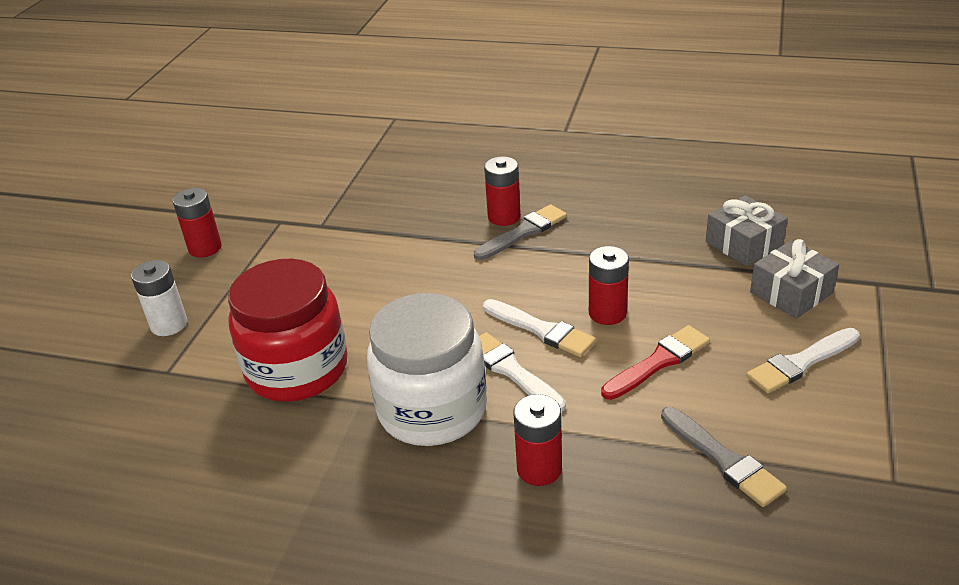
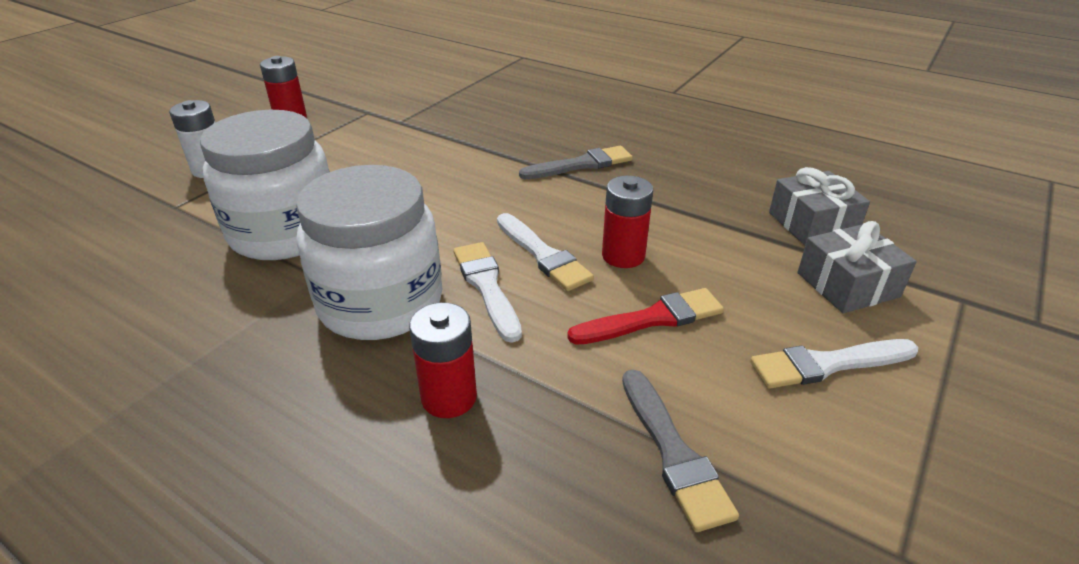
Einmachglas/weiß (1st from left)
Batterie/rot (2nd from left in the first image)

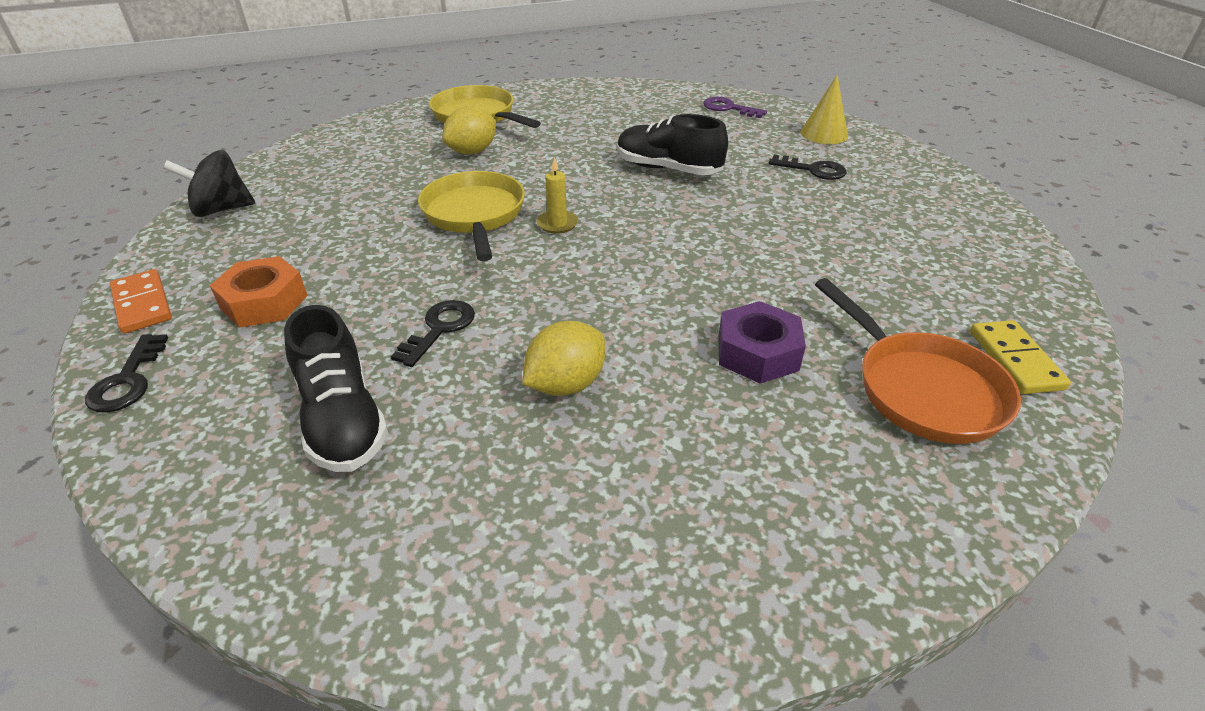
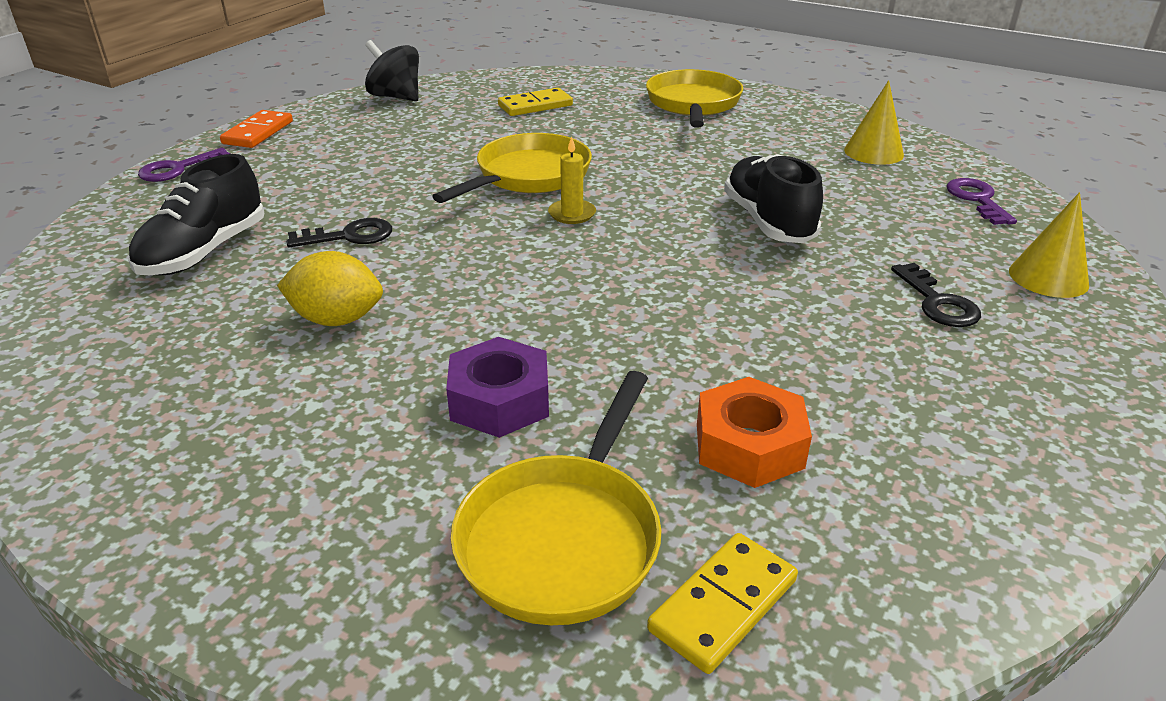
Schlüssel/lila (1st from left)
Pfanne/gelb (2nd from left)
Dominostein/gelb (1st from left)
Sechskantmutter/orange
Kegel/gelb (1st from left)
Zitrone/gelb (1st from left in the first image)

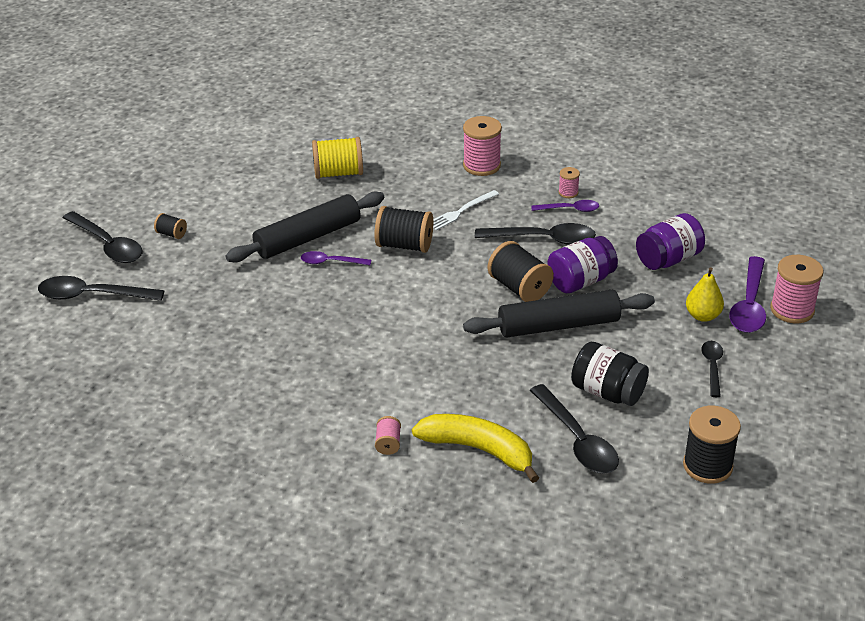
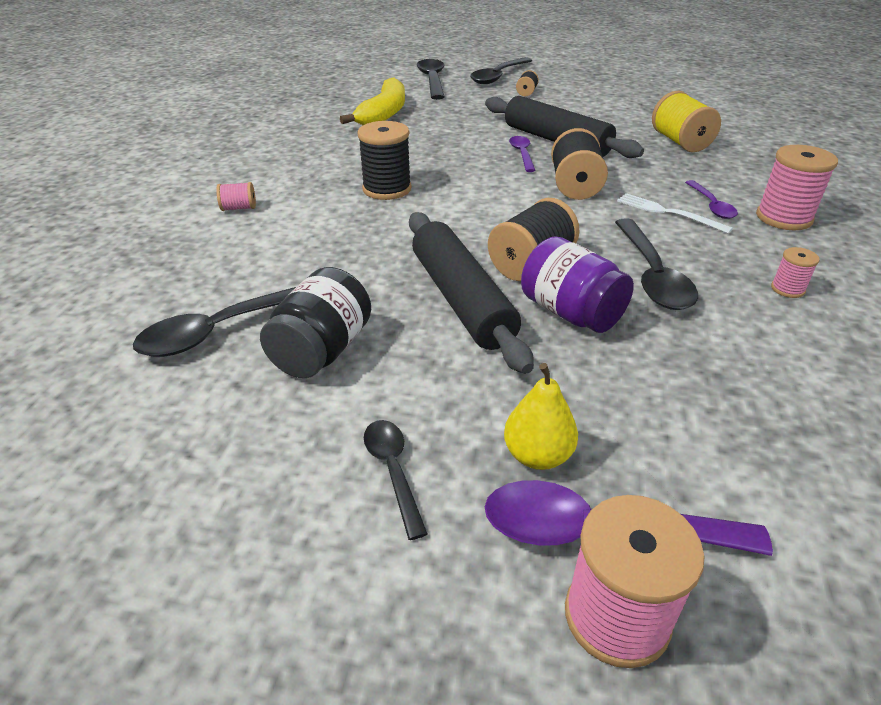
Banane/gelb
Garnrolle/schwarz (1st from left)
Löffel/schwarz (2nd from left)
Löffel/lila (3rd from left)
Einmachglas/lila (2nd from left in the first image)

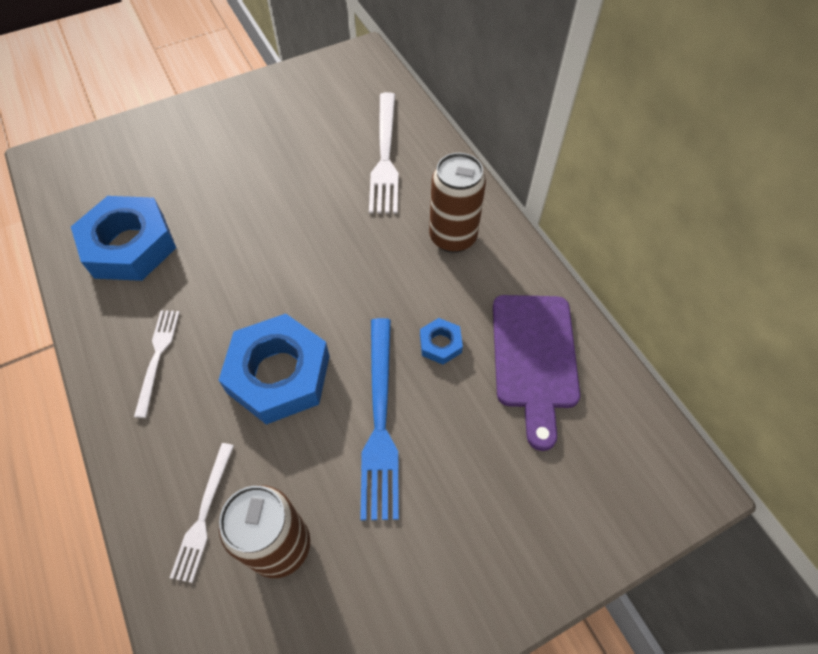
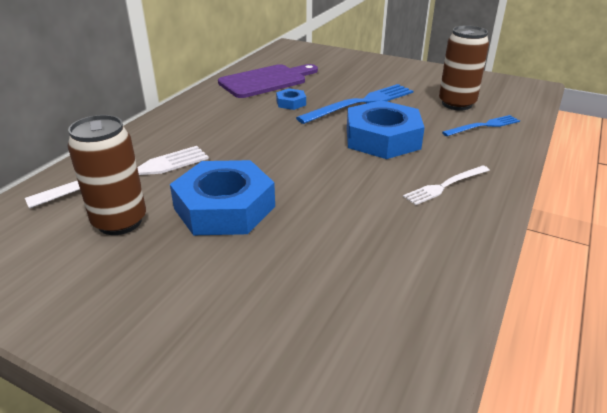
Dose/braun (1st from left)
Sechskantmutter/blau (1st from left)
Gabel/blau (2nd from left)

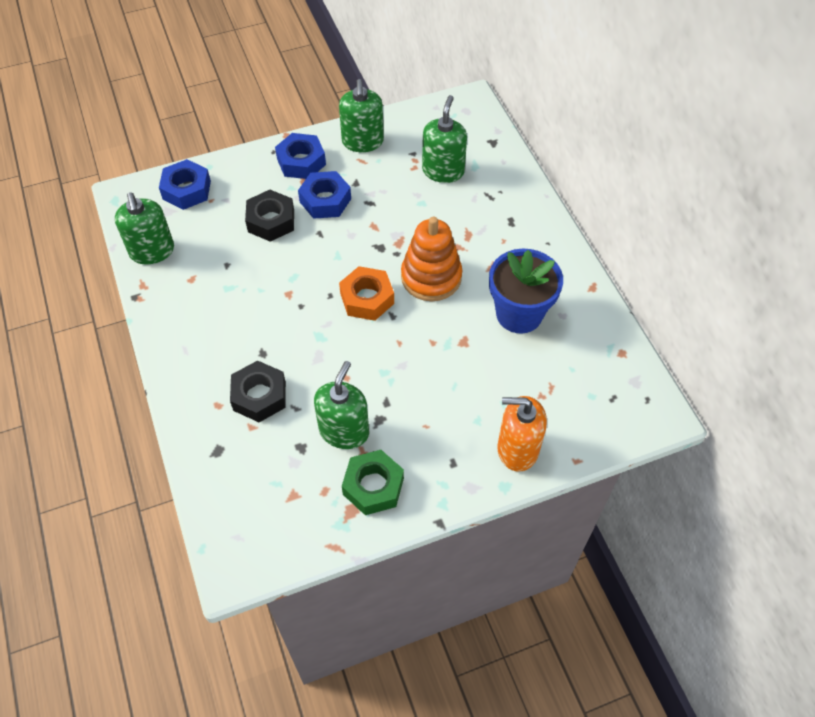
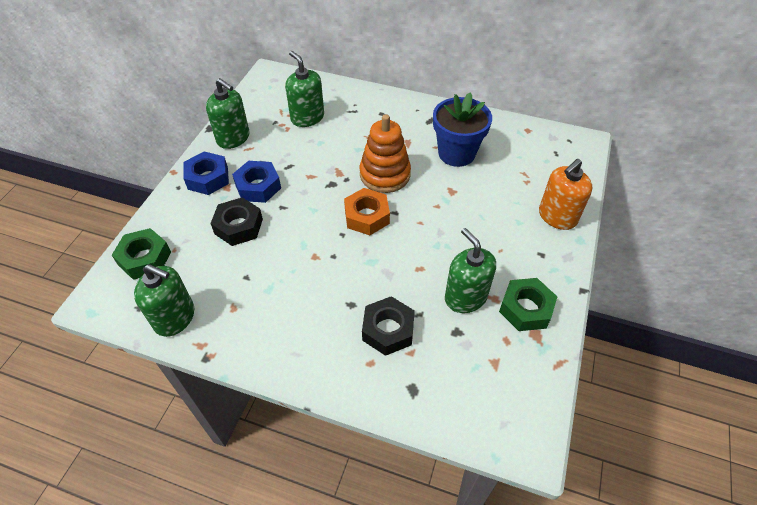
Sechskantmutter/grün (1st from left)

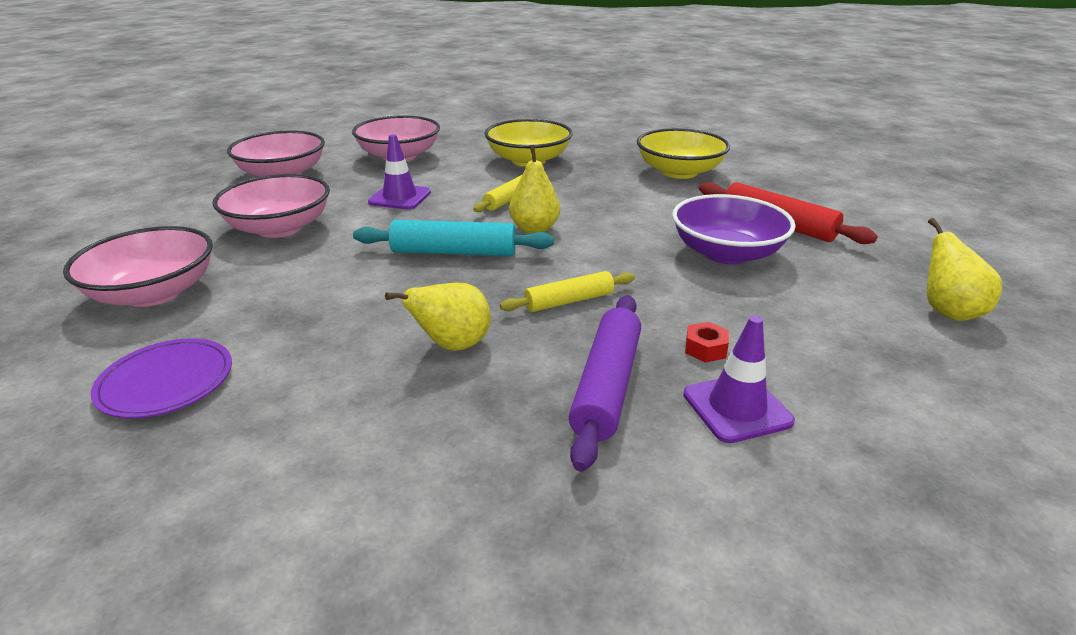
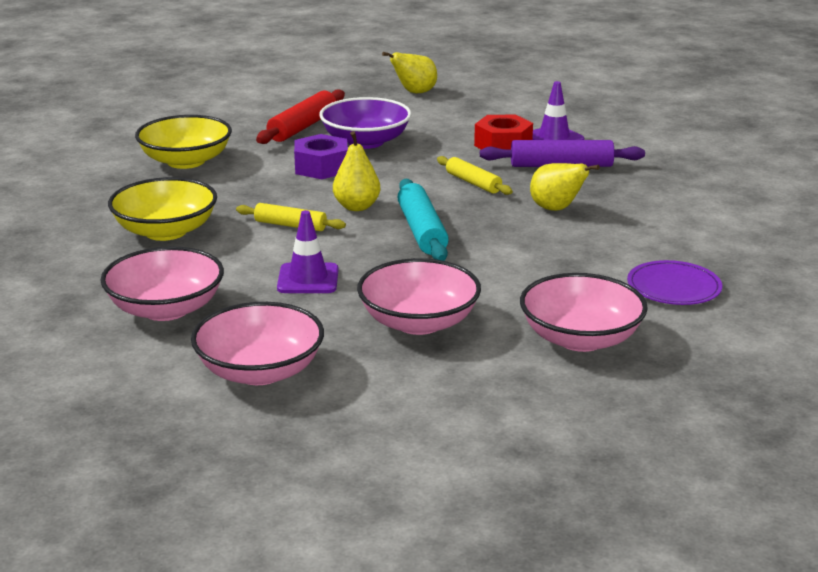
Sechskantmutter/lila
Sechskantmutter/rot

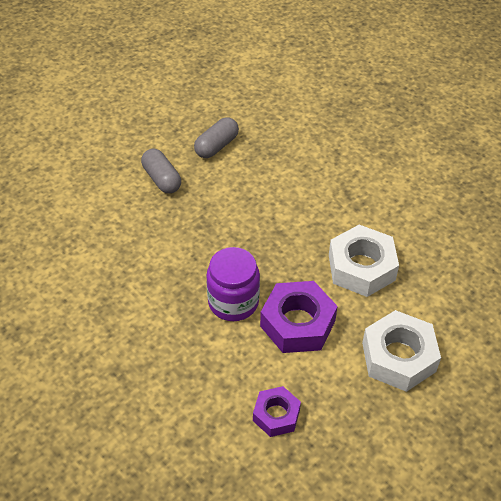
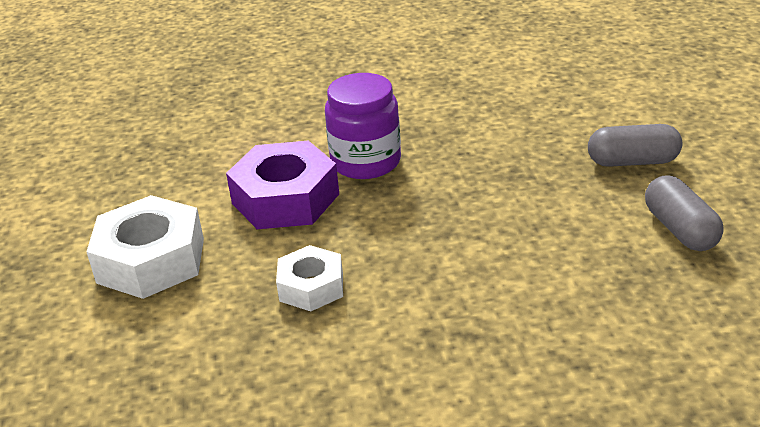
Sechskantmutter/weiß (2nd from left)
Sechskantmutter/lila (1st from left in the first image)

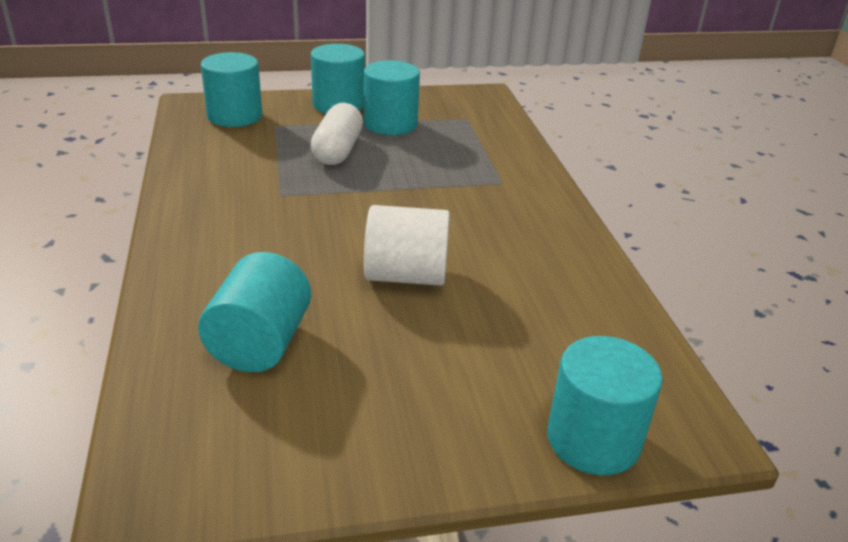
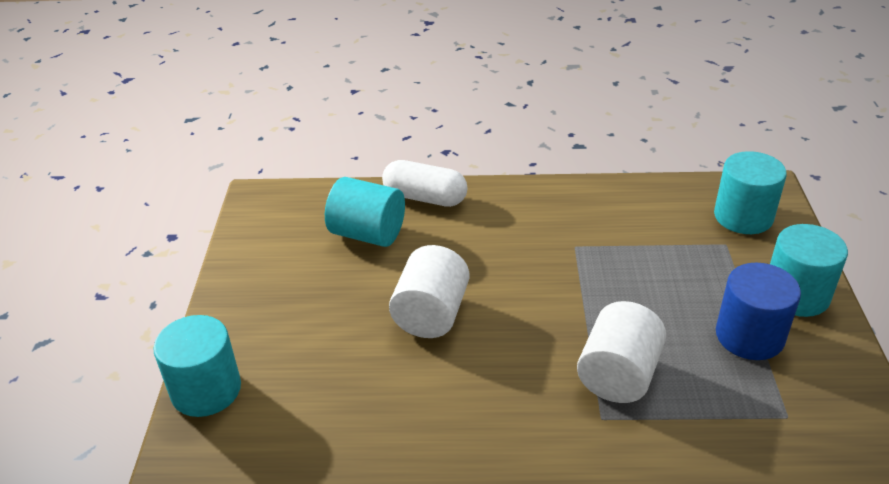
Kapsel/weiß
Vollzylinder/weiß (2nd from left)
Vollzylinder/blau

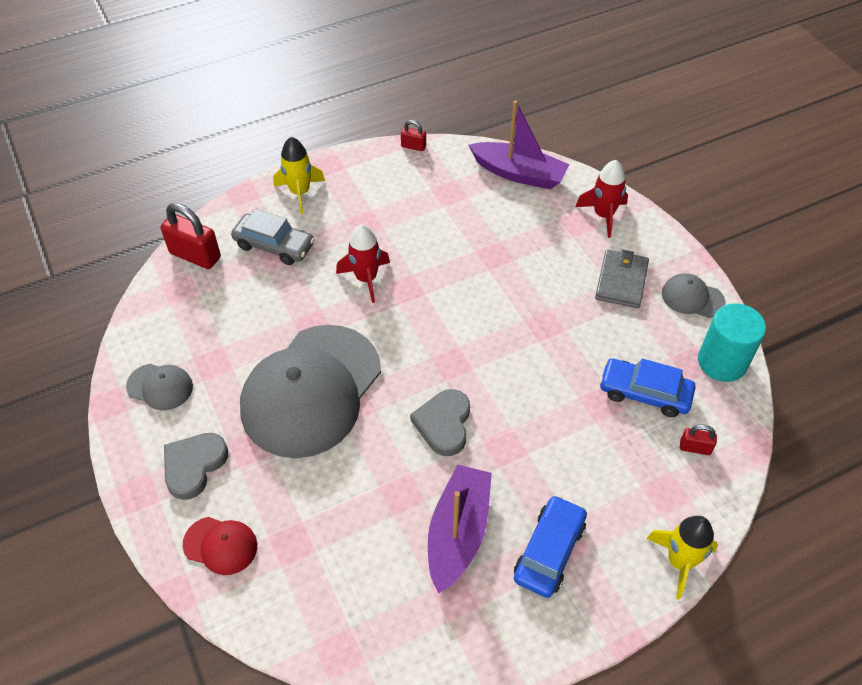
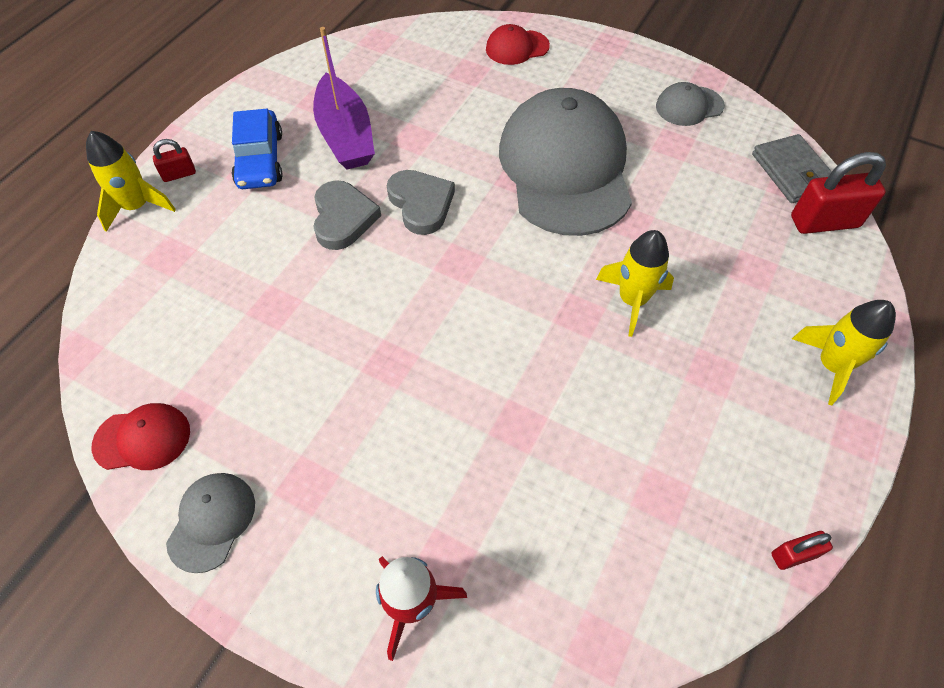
Kappe/rot (1st from left)
Vorhängeschloss/rot (1st from left)
Kappe/grau (1st from left)
Herz/grau (1st from left)
Rakete/gelb (2nd from left)
Geldbörse/grau
Auto/grau
Boot/lila (2nd from left in the first image)
Auto/blau (2nd from left in the first image)

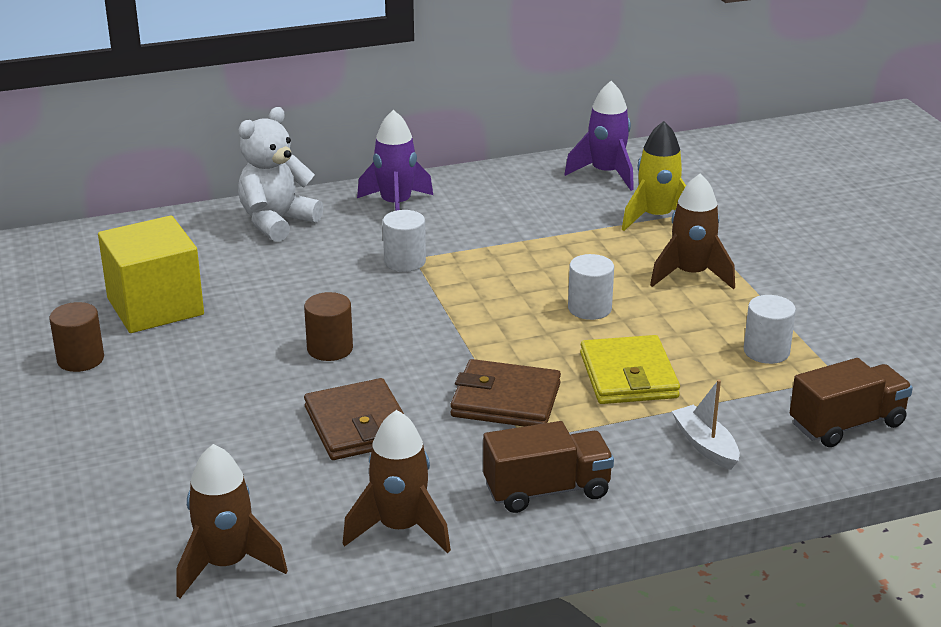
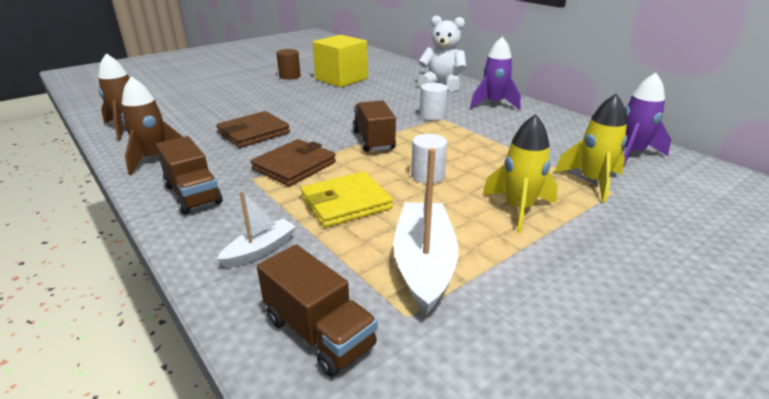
Geldbörse/braun (2nd from left)
Lastwagen/braun (3rd from left)
Boot/weiß (2nd from left)
Rakete/gelb (1st from left)
Vollzylinder/braun (2nd from left in the first image)

